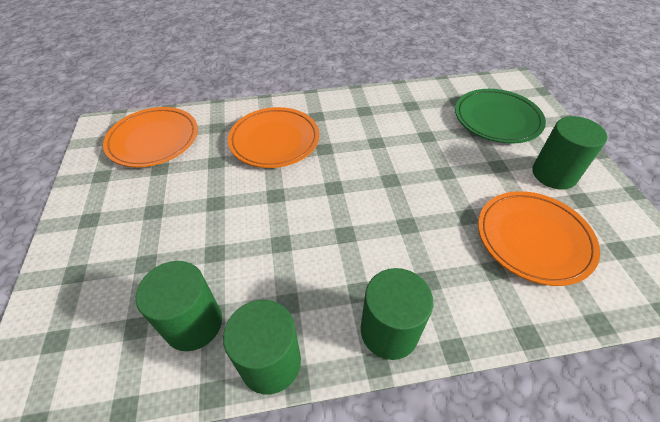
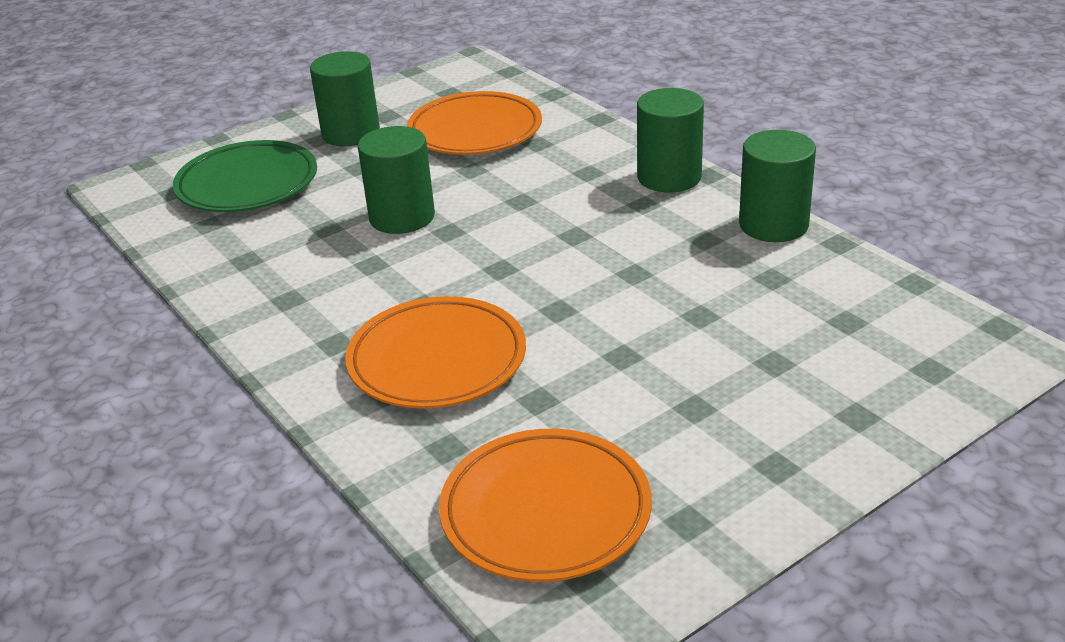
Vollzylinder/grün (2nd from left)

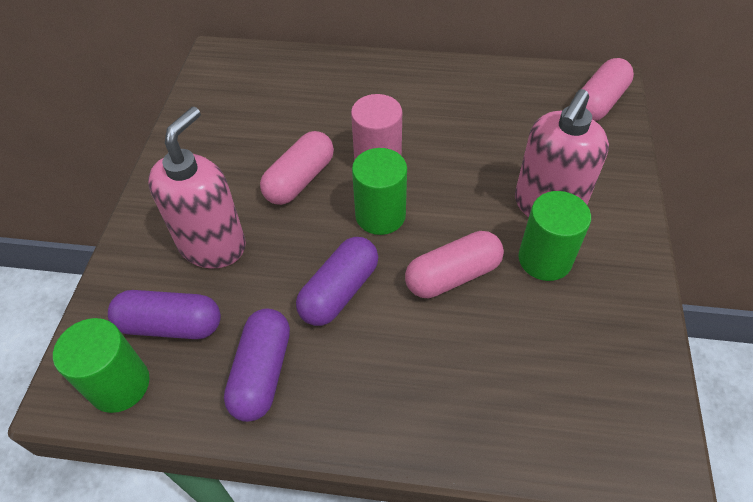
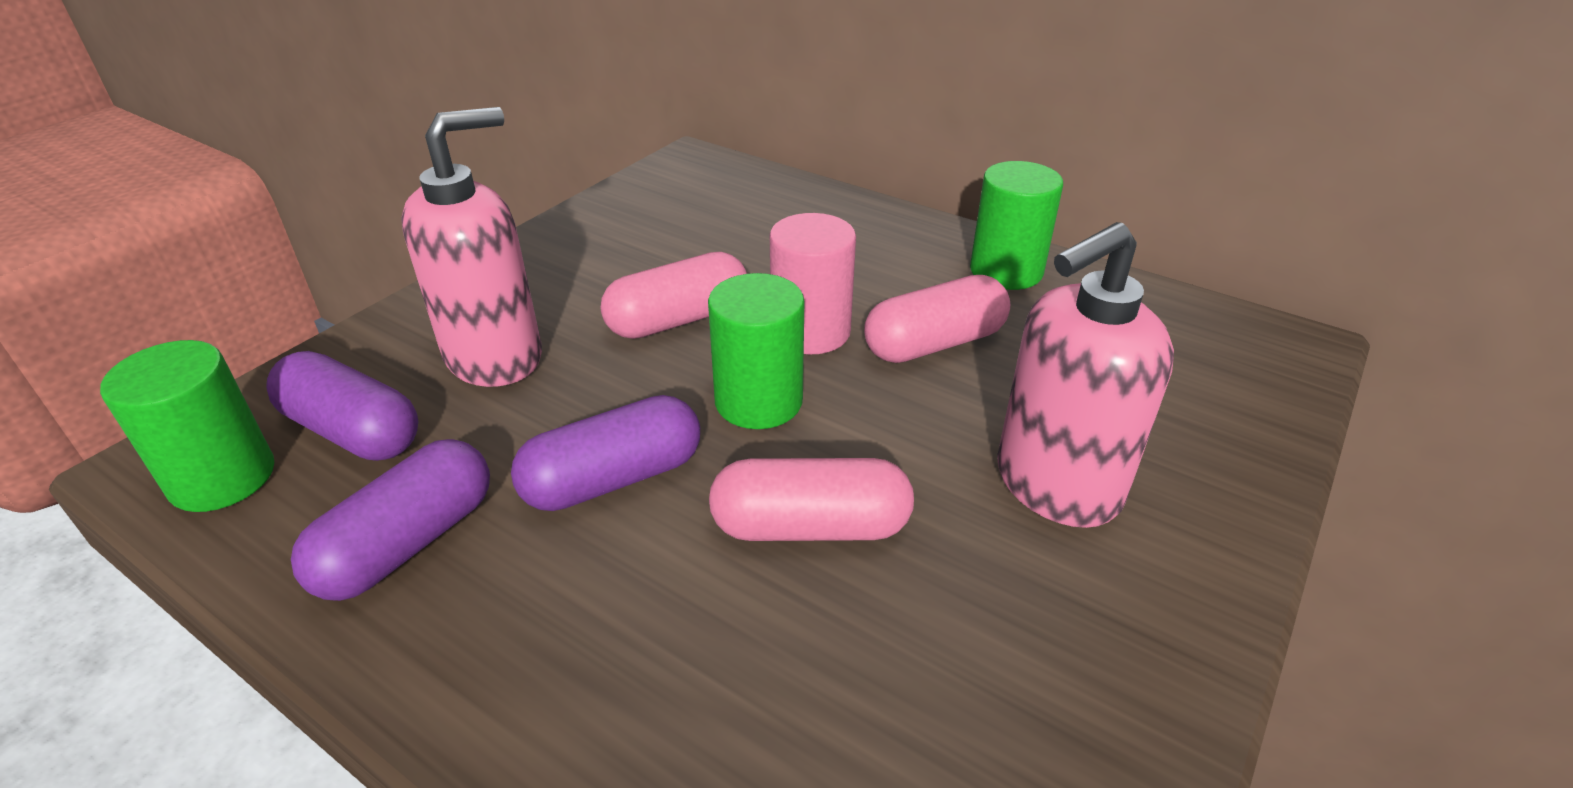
Kapsel/rosa (3rd from left)
Vollzylinder/grün (3rd from left)

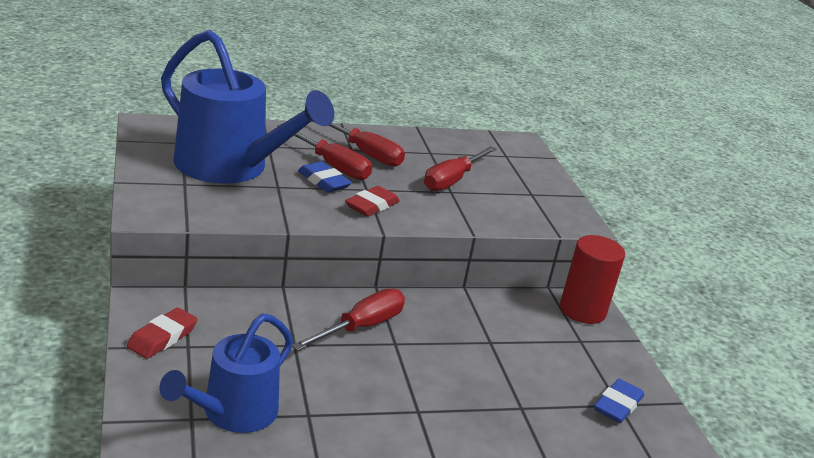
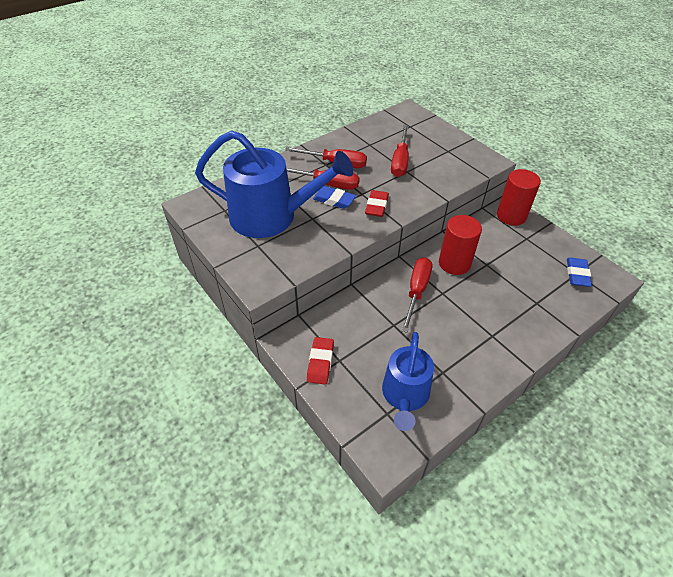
Vollzylinder/rot (1st from left)

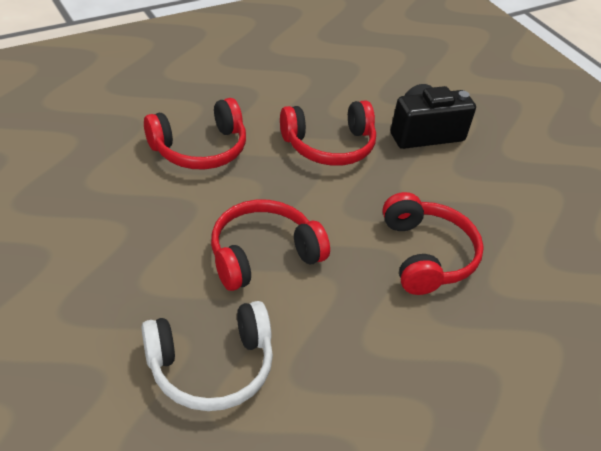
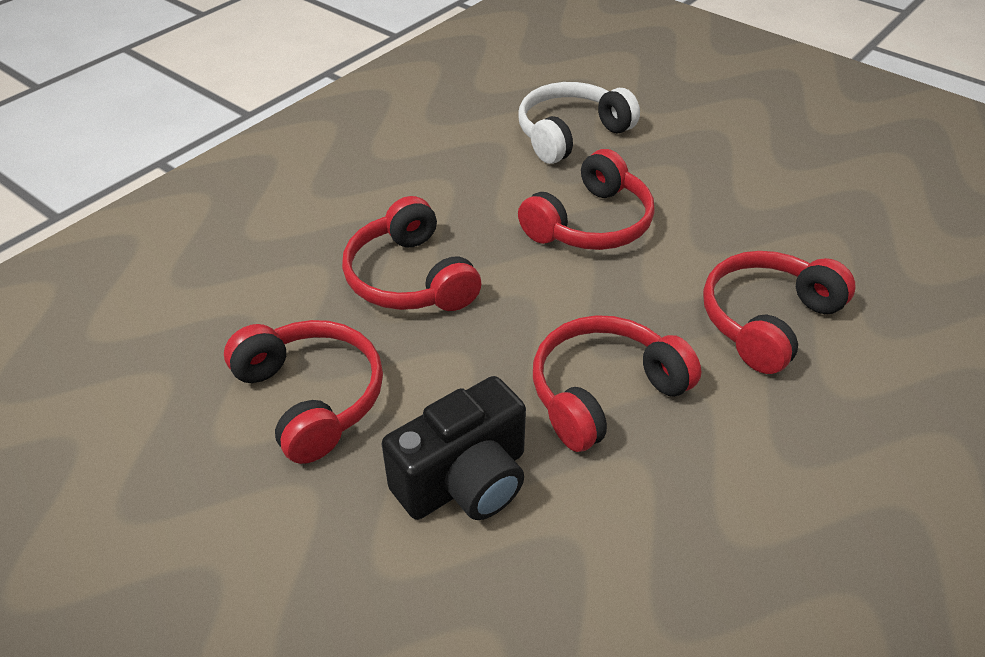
Kopfhörer/rot (1st from left)

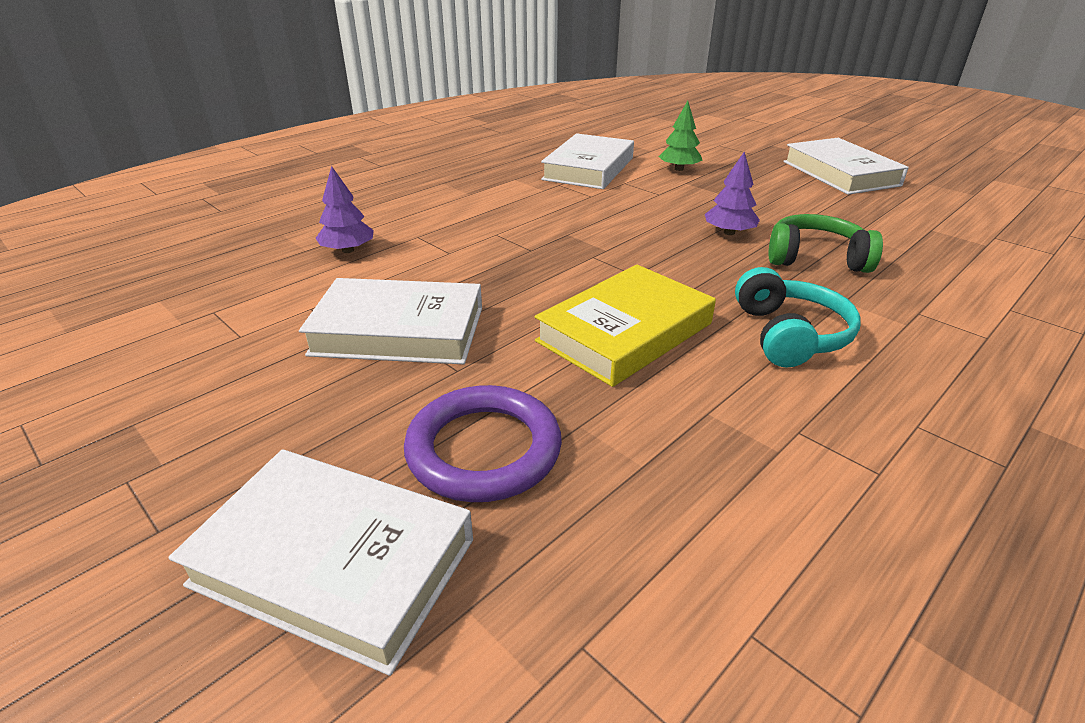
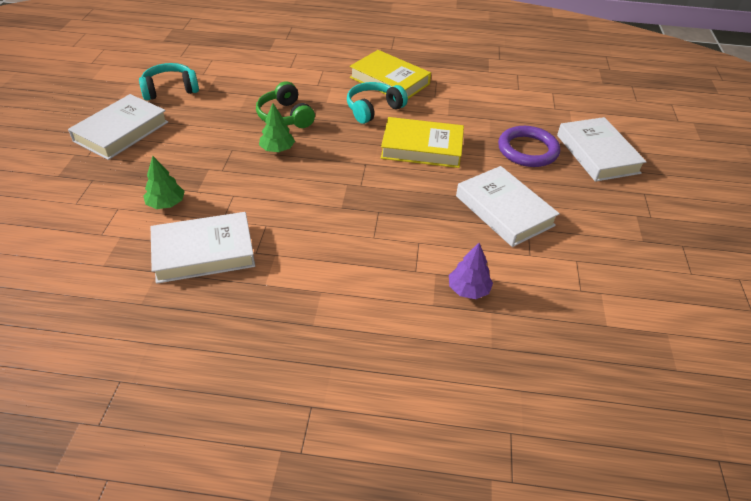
Kopfhörer/türkis (1st from left)
Baum/grün (2nd from left)
Buch/gelb (1st from left)

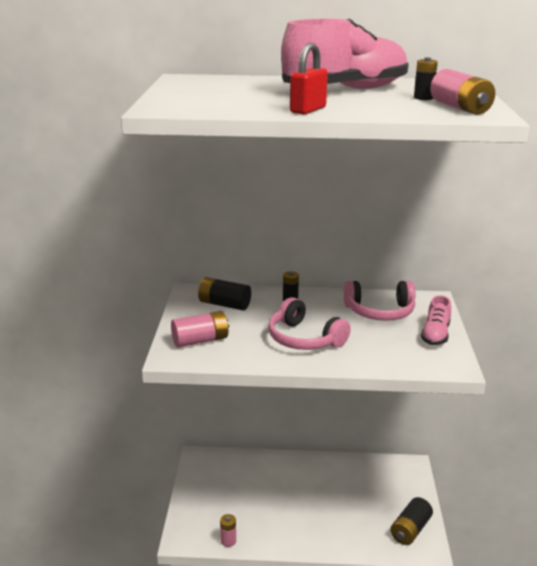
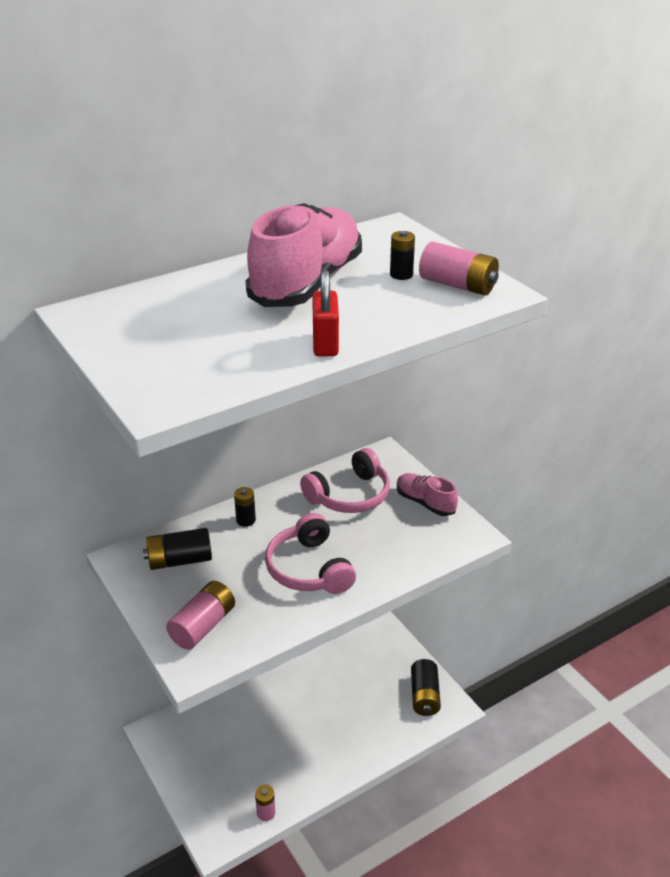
Kopfhörer/rosa (1st from left)
Schuh/rosa (2nd from left)

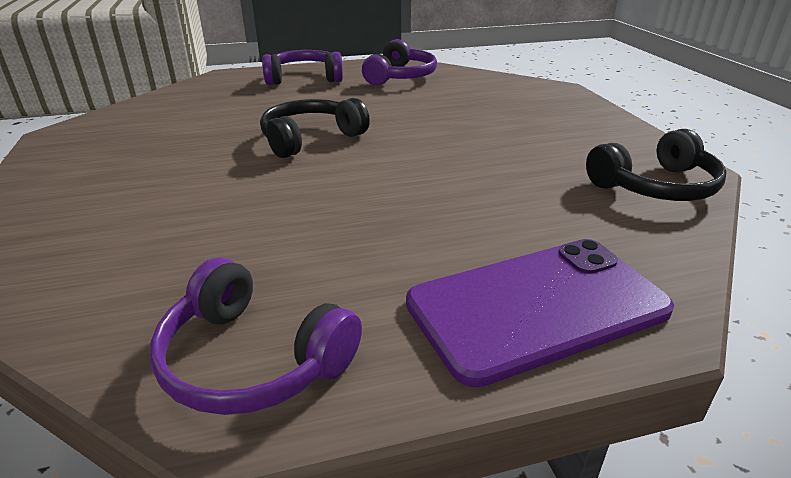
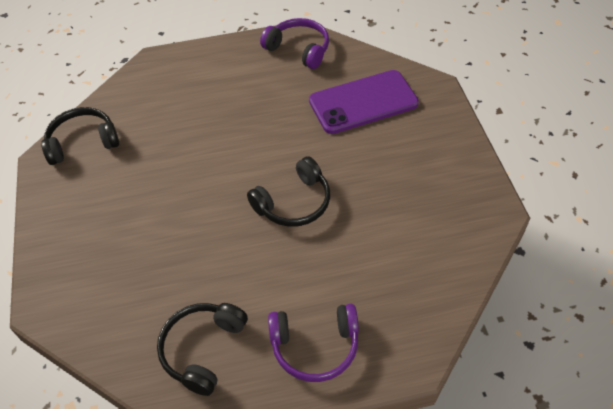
Kopfhörer/schwarz (2nd from left)
Handy/lila

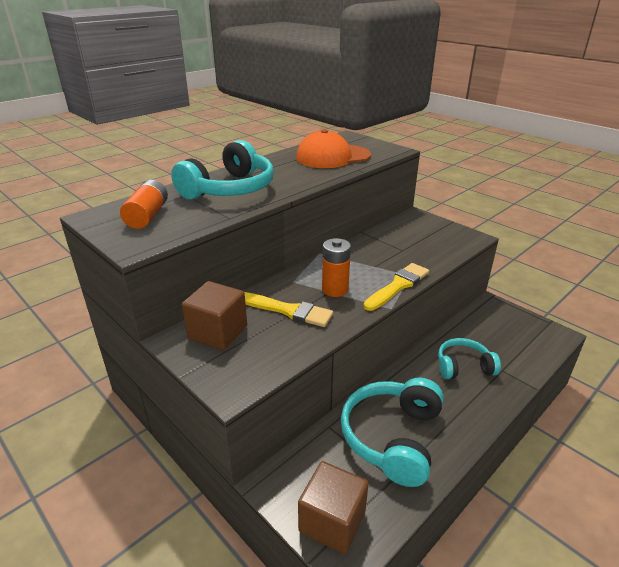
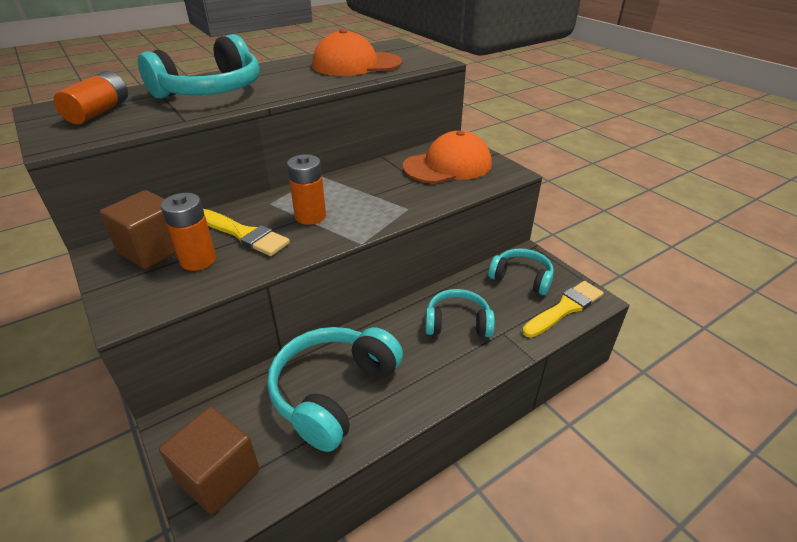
Batterie/orange (2nd from left)
Kappe/orange (2nd from left)
Kopfhörer/türkis (4th from left)
Pinsel/gelb (2nd from left)

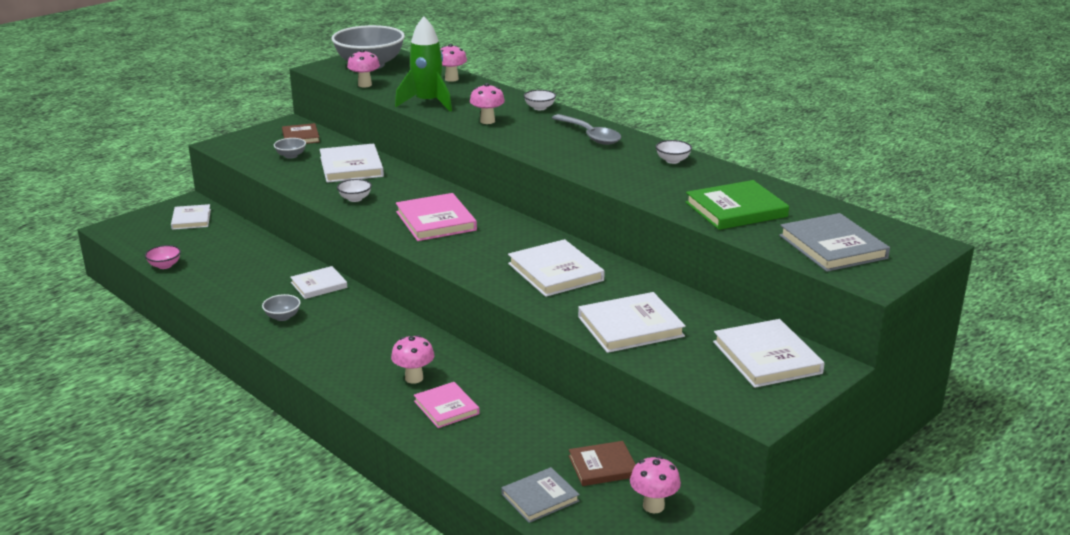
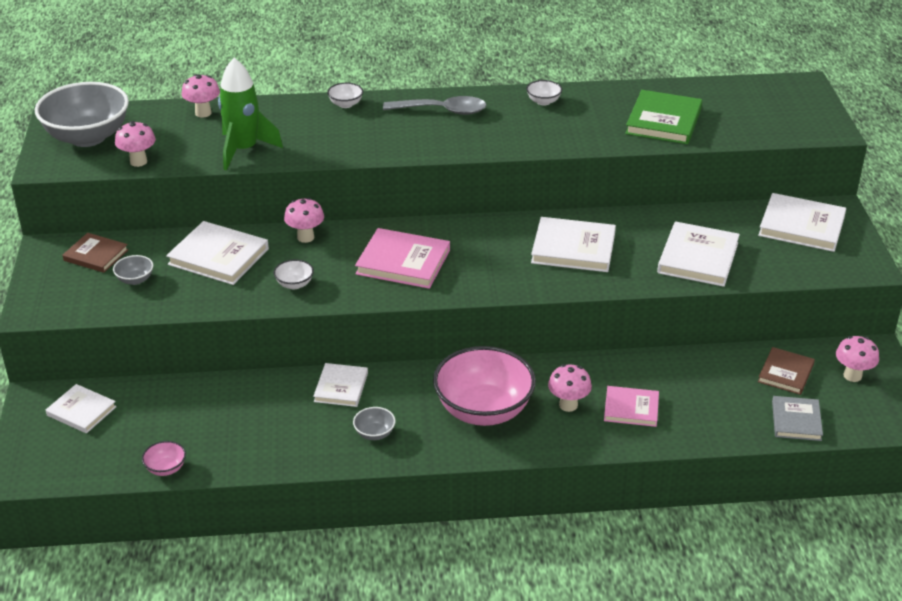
Pilz/rosa (3rd from left)
Schüssel/rosa (2nd from left)
Buch/grau (2nd from left in the first image)

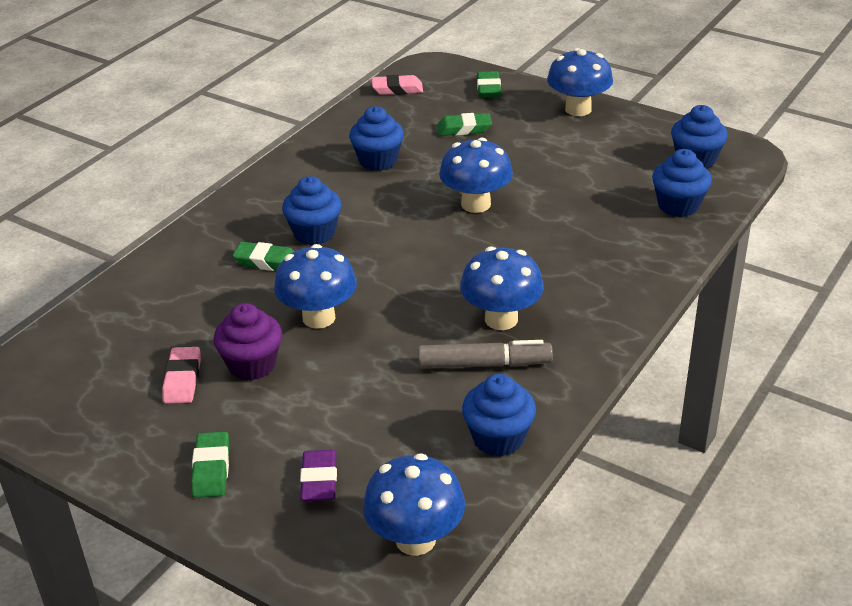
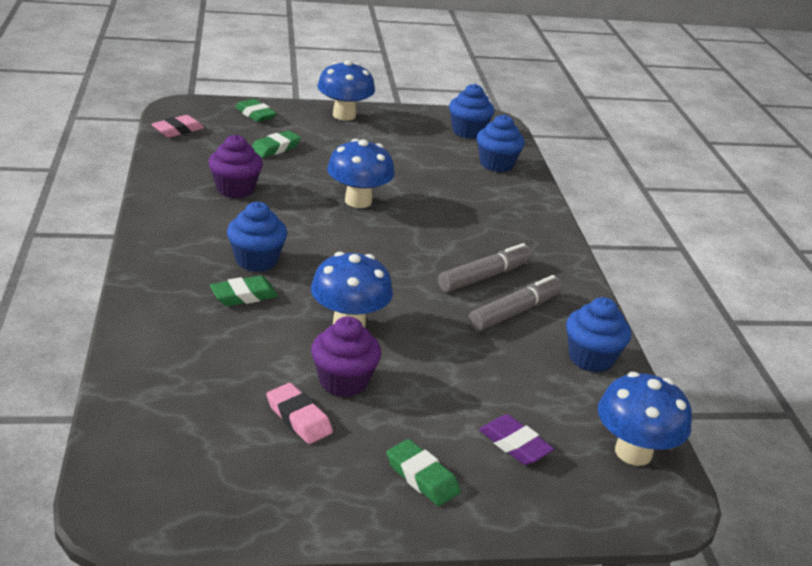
Muffin/lila (1st from left)
Filzstift/grau (1st from left)

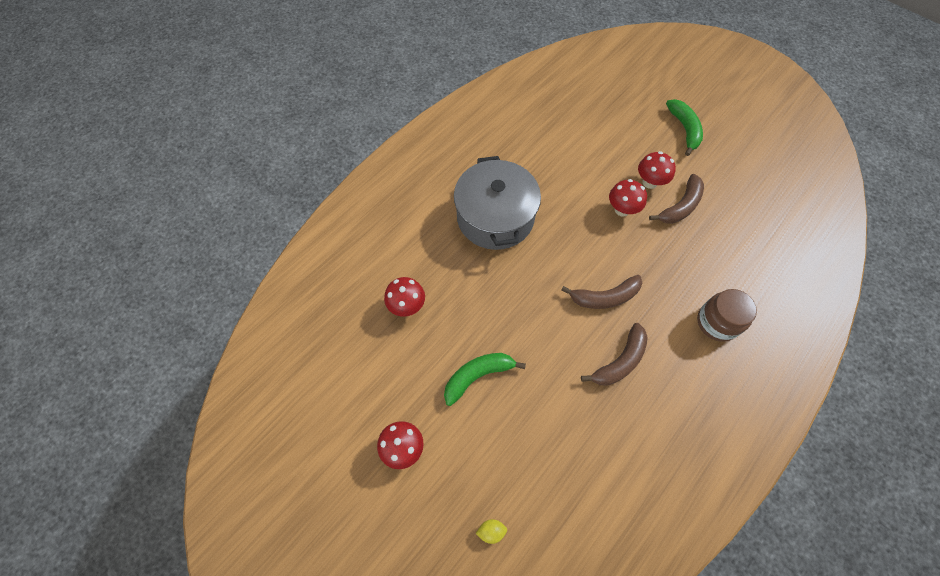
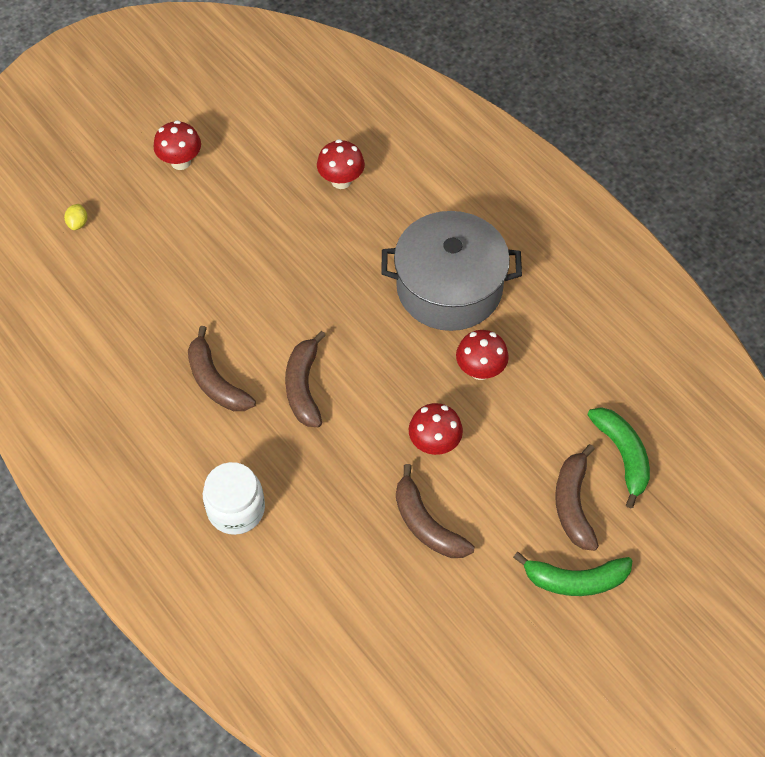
Einmachglas/weiß
Pilz/rot (4th from left)
Banane/braun (4th from left)
Banane/grün (2nd from left)

